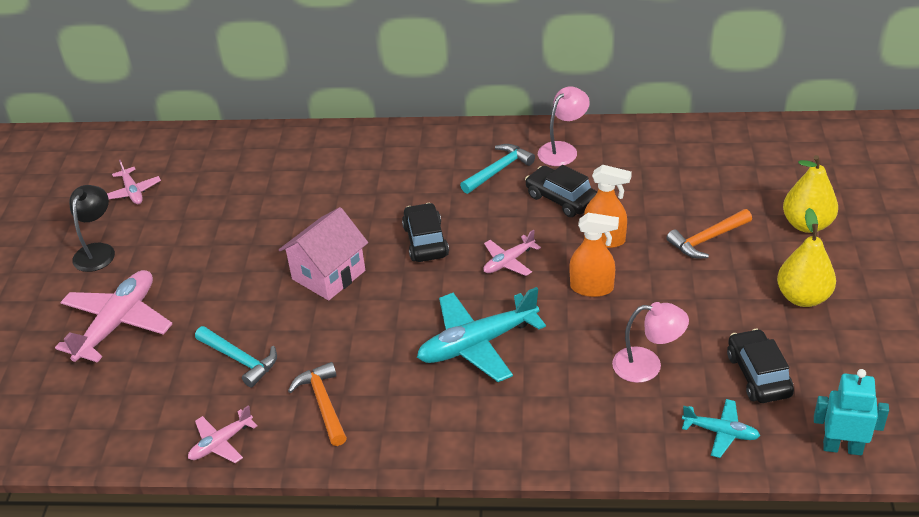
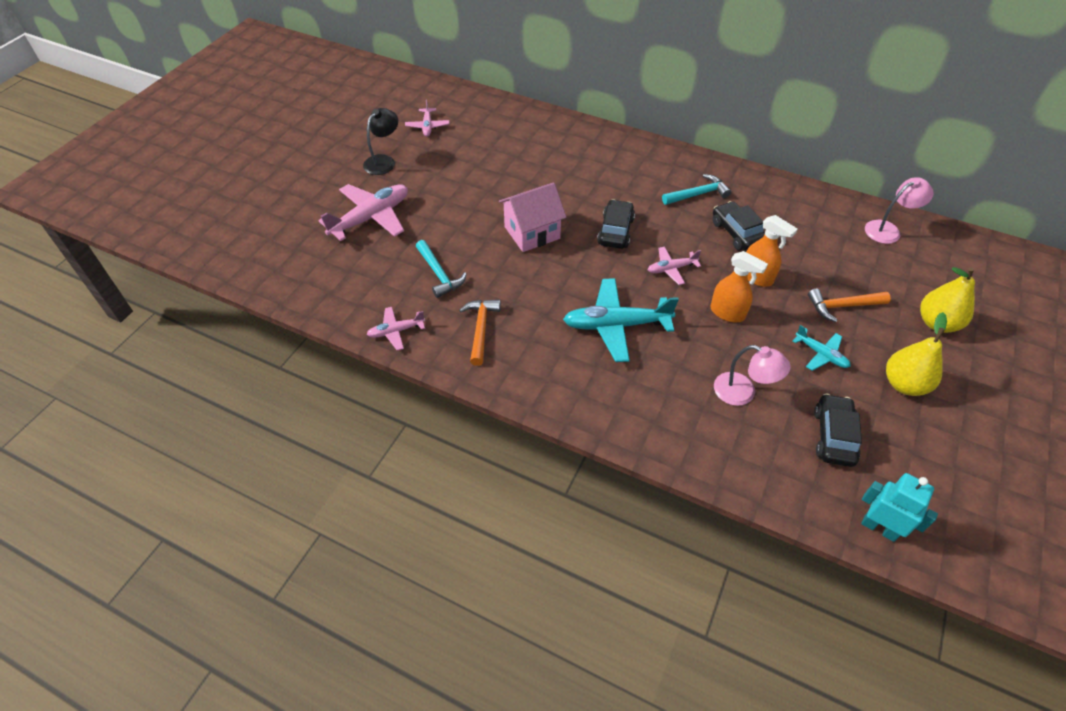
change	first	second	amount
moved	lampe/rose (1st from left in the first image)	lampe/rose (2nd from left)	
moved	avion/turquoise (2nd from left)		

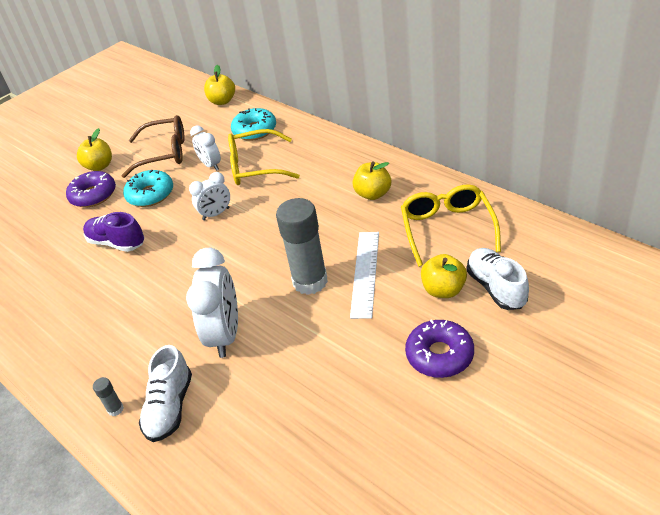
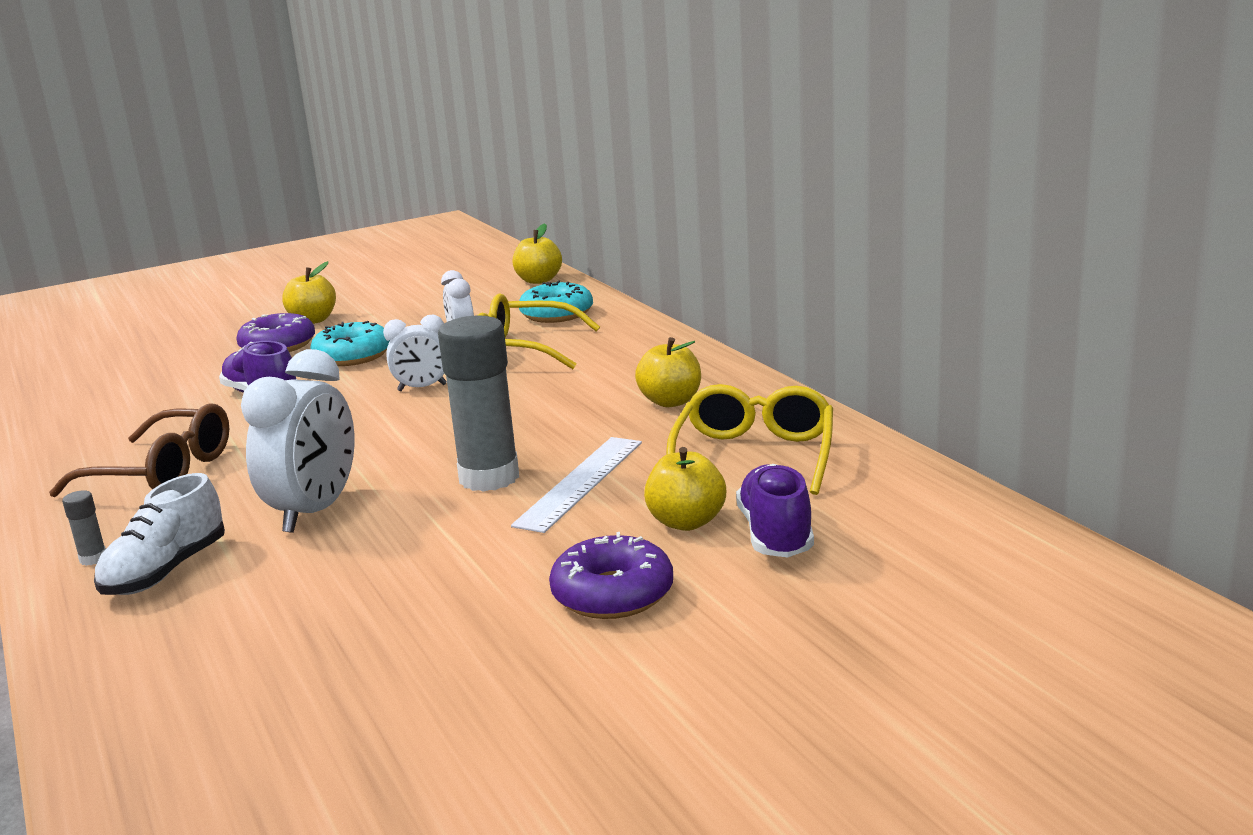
change	first	second	amount
moved	lunettes/marron		
recoloured	chaussure/blanc (2nd from left)	chaussure/violet (2nd from left)	

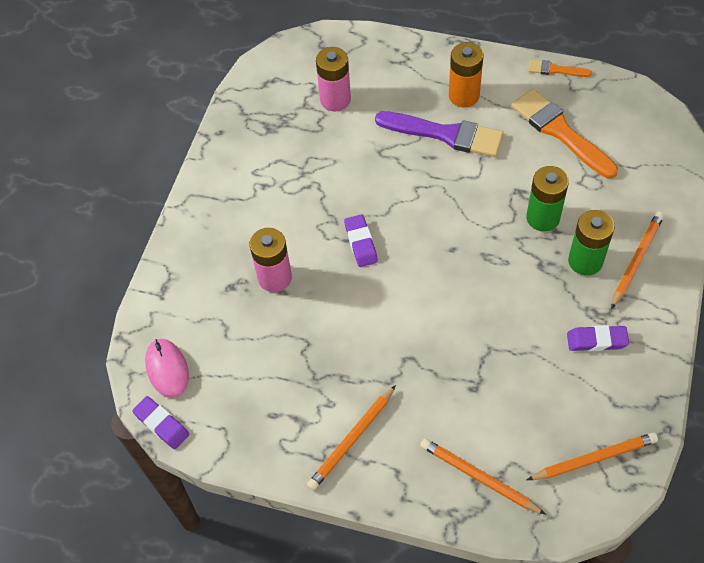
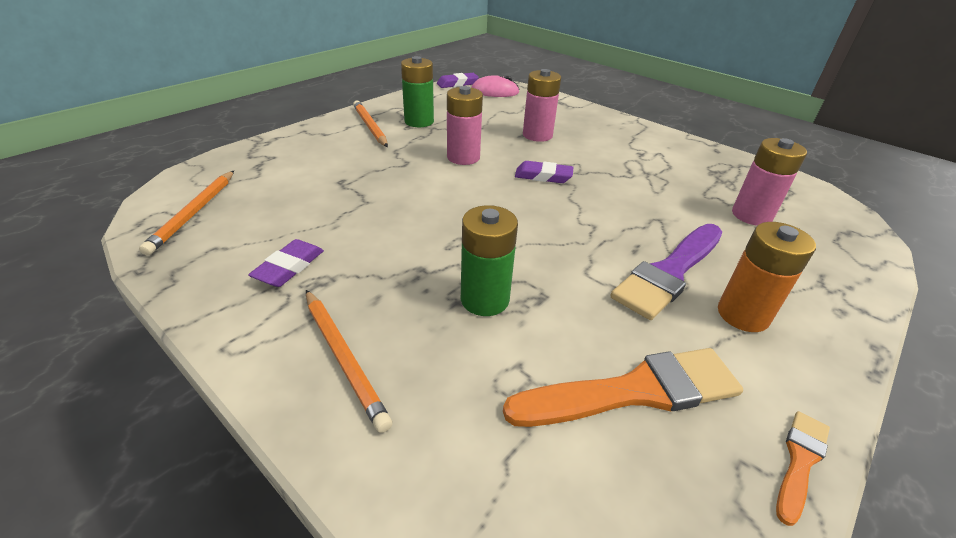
change	first	second	amount
removed	crayon/orange (2nd from left)		
added		pile/rose (1st from left)	
moved	pile/vert (2nd from left in the first image)	pile/vert (1st from left)	

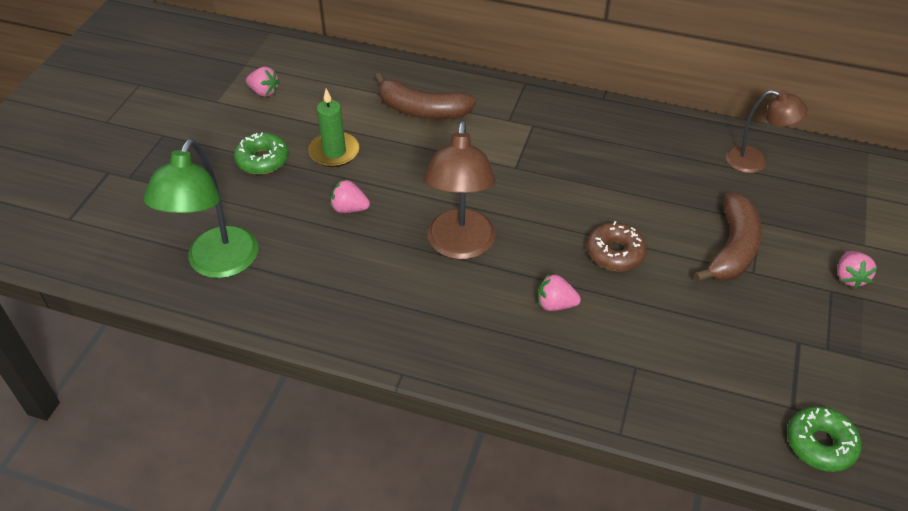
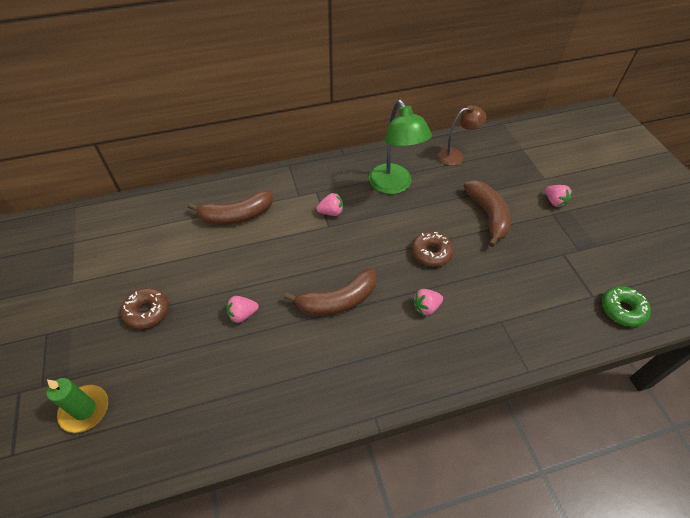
change	first	second	amount
moved	lampe/vert		
moved	fraise/rose (1st from left in the first image)	fraise/rose (2nd from left)	
moved	bougie/vert		
replaced	lampe/marron (1st from left)	banane/marron (2nd from left)	
recoloured	beignet/vert (1st from left)	beignet/marron (1st from left)	

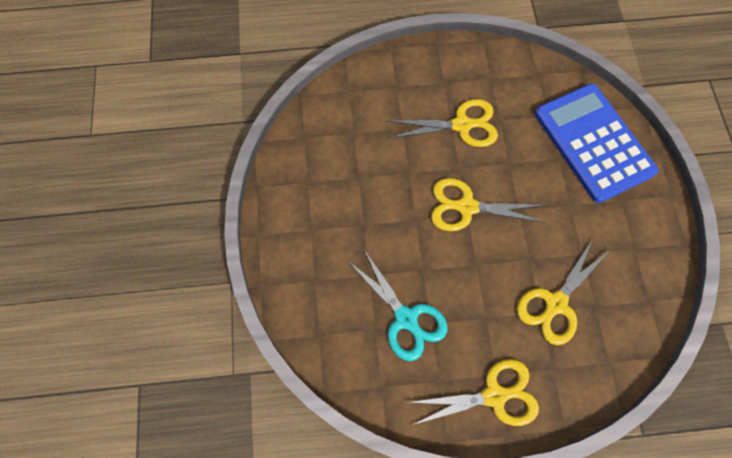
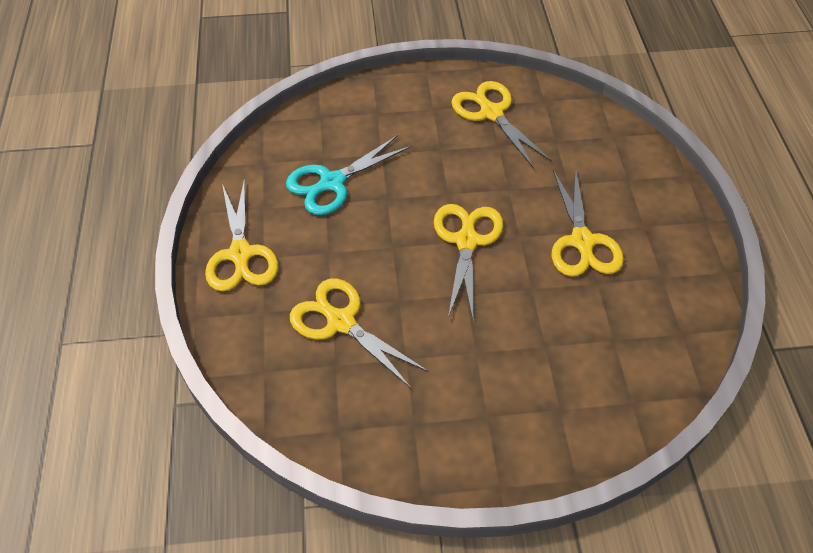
change	first	second	amount
removed	calculatrice/bleu		
added		ciseaux/jaune (4th from left)	

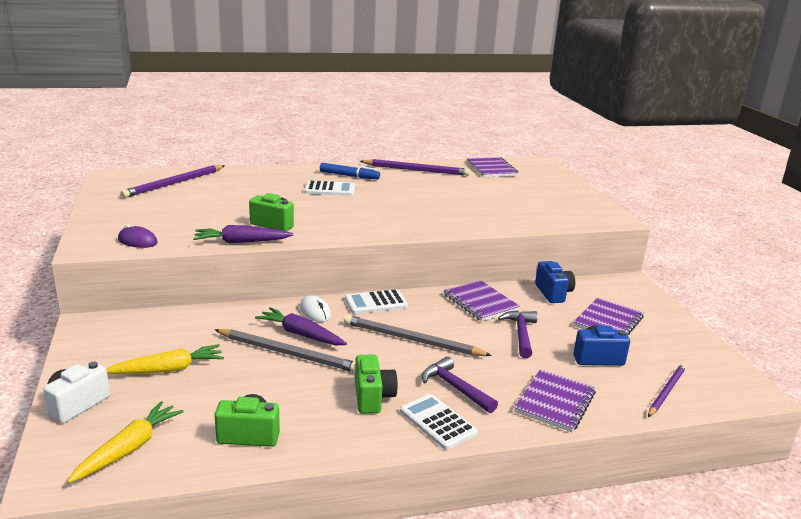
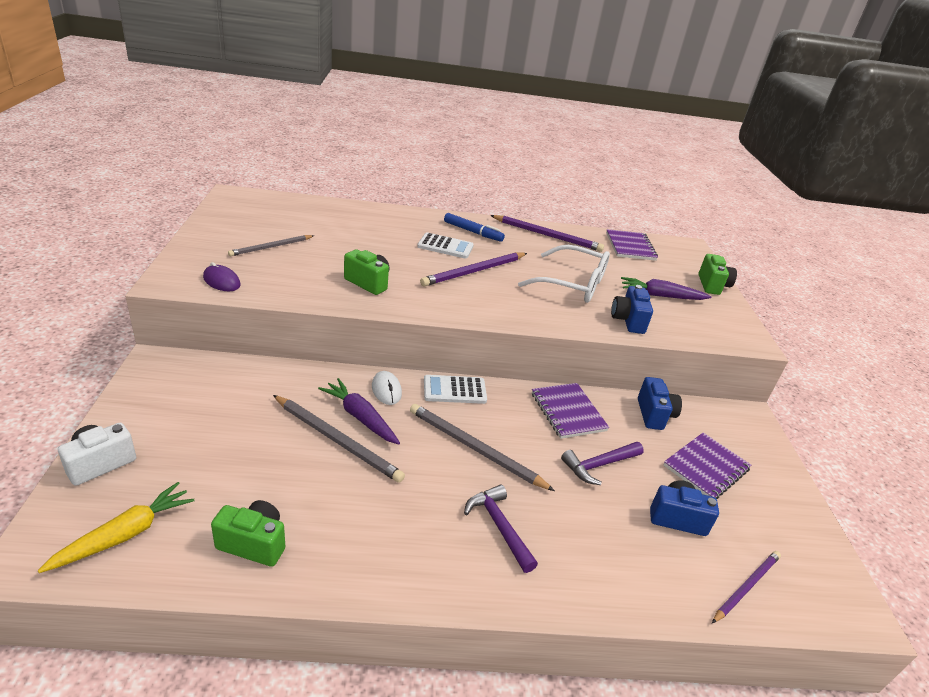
change	first	second	amount
removed	carotte/jaune (2nd from left)		
removed	calculatrice/blanc (3rd from left)		
removed	carnet/violet (3rd from left)		
added		crayon/gris (1st from left)	
added		lunettes/blanc	
added		appareil photo/bleu (1st from left)	
moved	crayon/violet (1st from left)		
moved	carotte/violet (1st from left in the first image)	carotte/violet (2nd from left)	
moved	appareil photo/vert (3rd from left)		
turned	marteau/violet (2nd from left)		135 degrees counterclockwise

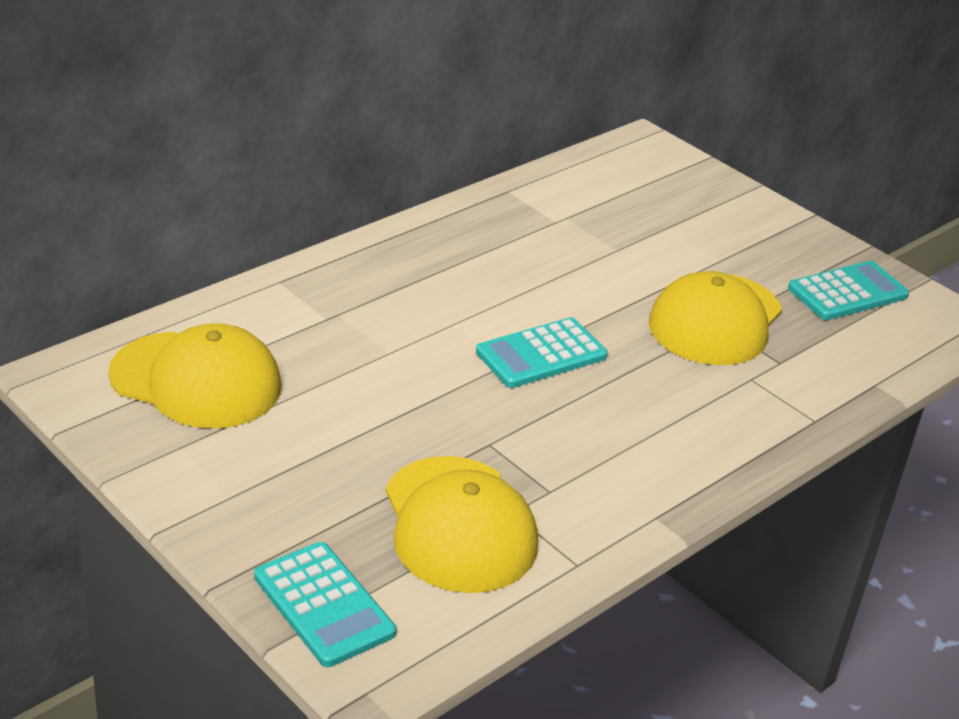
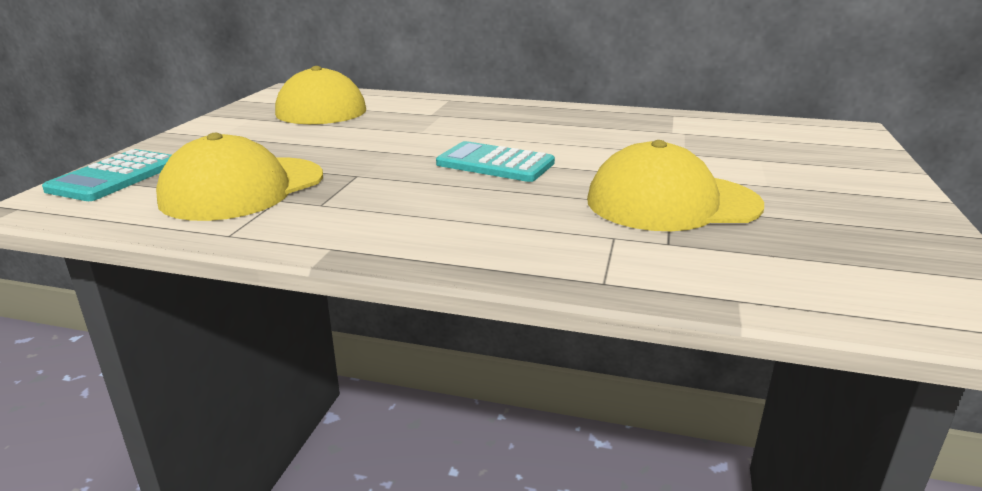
change	first	second	amount
removed	calculatrice/turquoise (3rd from left)		

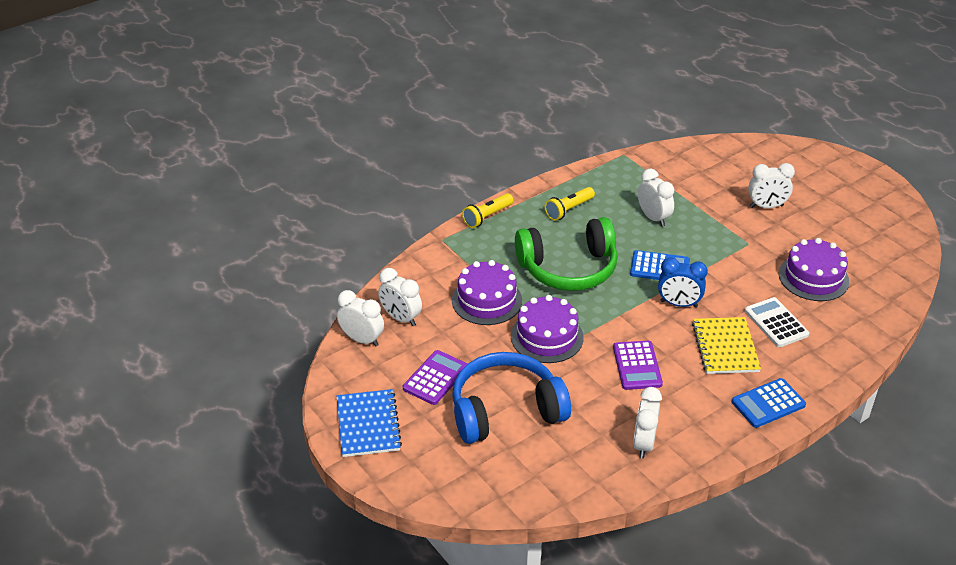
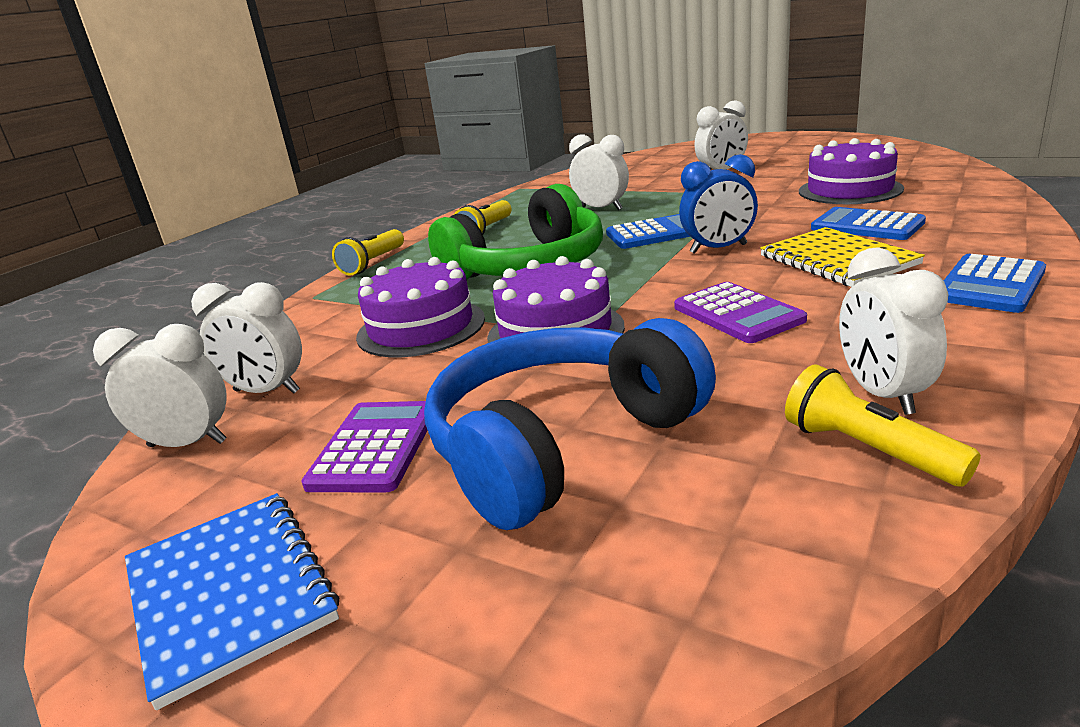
change	first	second	amount
added		lampe de poche/jaune (3rd from left)	
recoloured	calculatrice/blanc	calculatrice/bleu (2nd from left)	

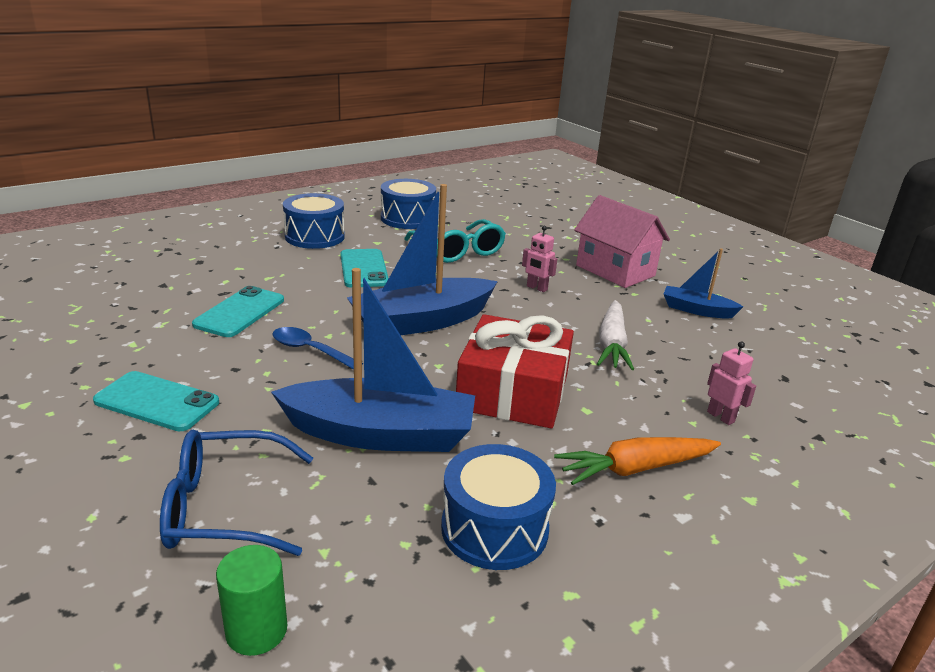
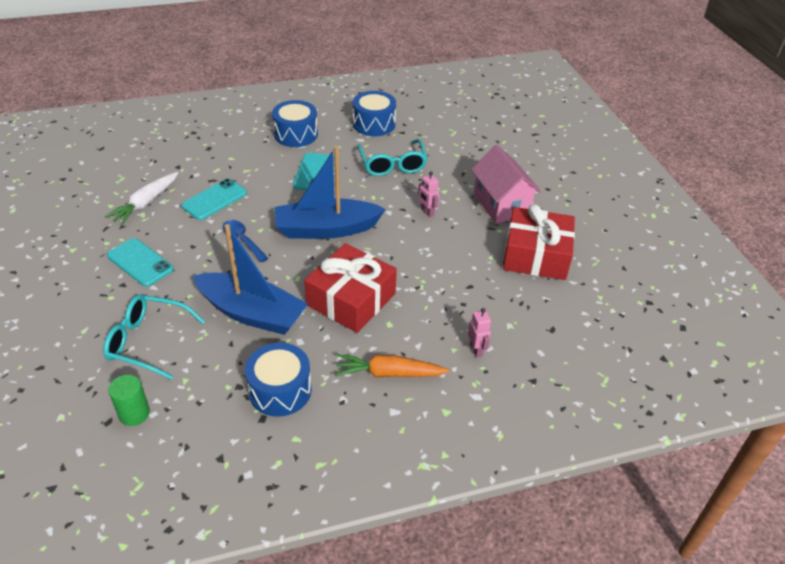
change	first	second	amount
moved	carotte/blanc		
replaced	bateau/bleu (3rd from left)	cadeau/rouge (2nd from left)	
recoloured	lunettes/bleu	lunettes/turquoise (1st from left)	

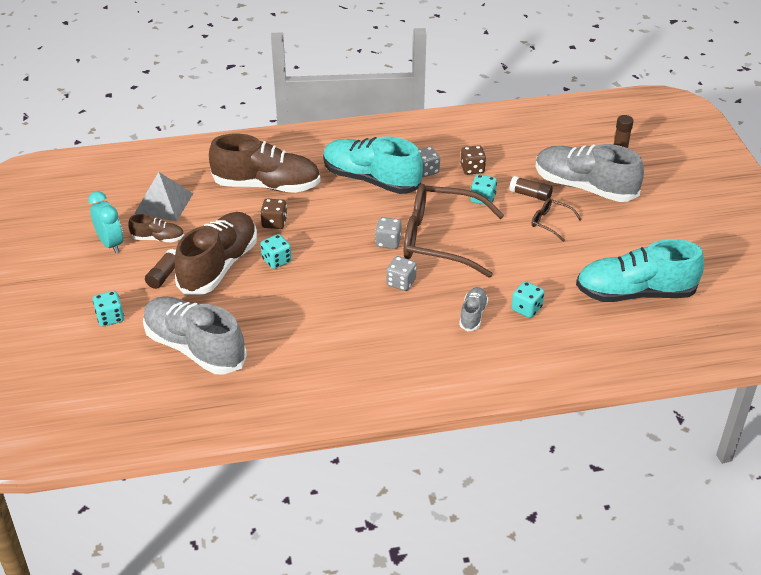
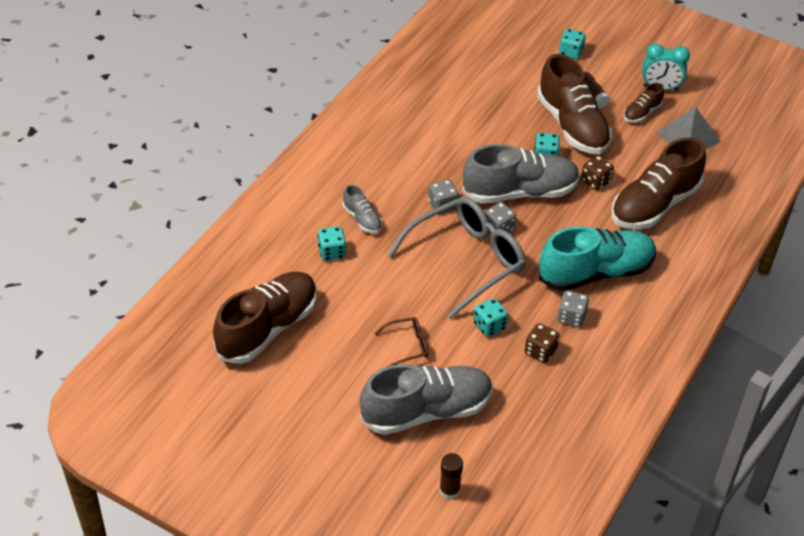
change	first	second	amount
removed	bâton de colle/marron (2nd from left)		
moved	chaussure/gris (1st from left in the first image)	chaussure/gris (3rd from left)	
recoloured	lunettes/marron (1st from left)	lunettes/gris	
recoloured	chaussure/turquoise (2nd from left)	chaussure/marron (1st from left)	

